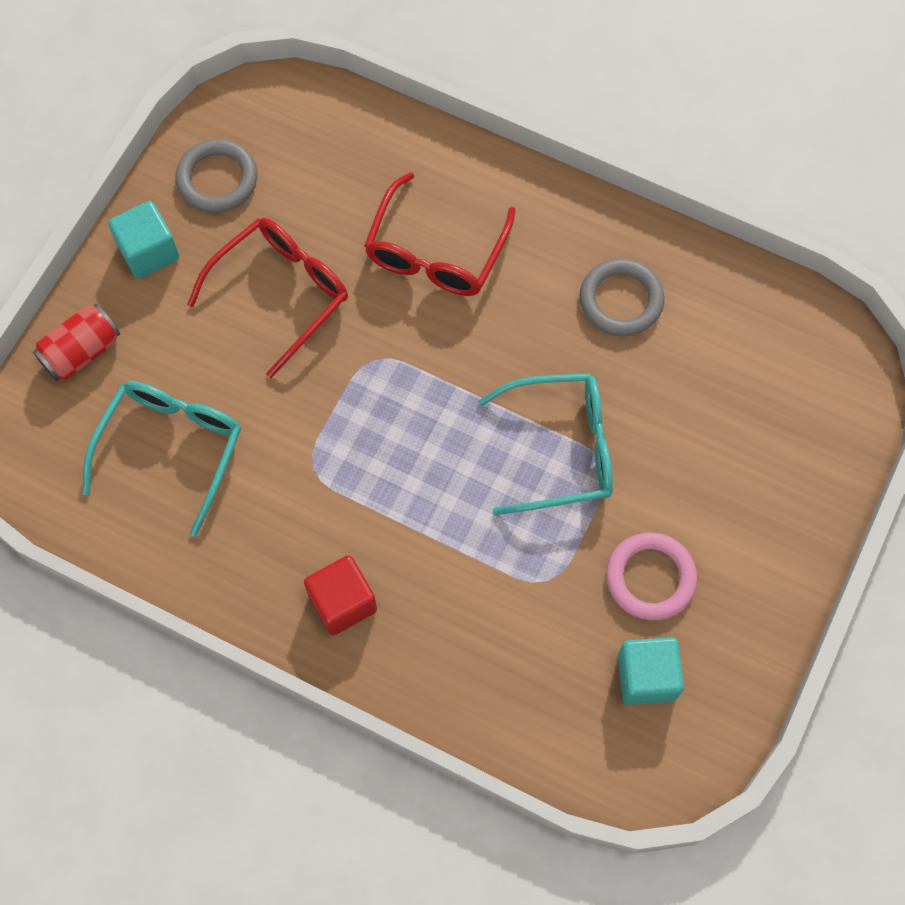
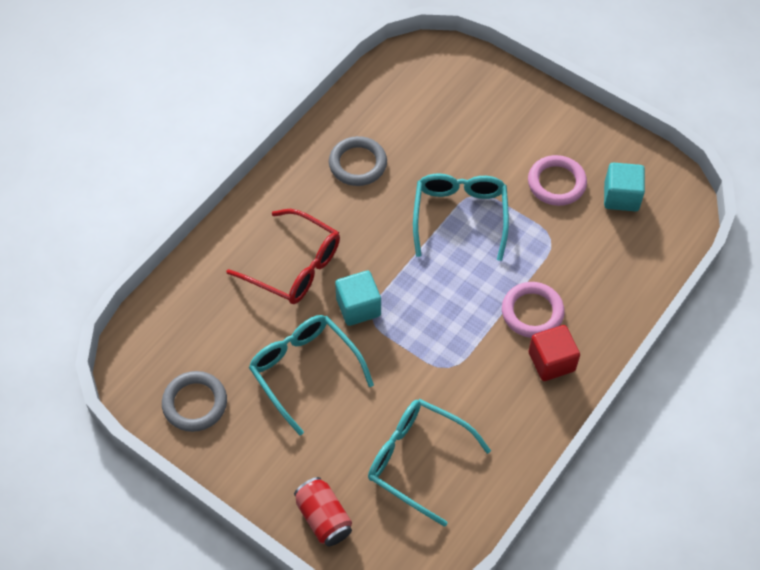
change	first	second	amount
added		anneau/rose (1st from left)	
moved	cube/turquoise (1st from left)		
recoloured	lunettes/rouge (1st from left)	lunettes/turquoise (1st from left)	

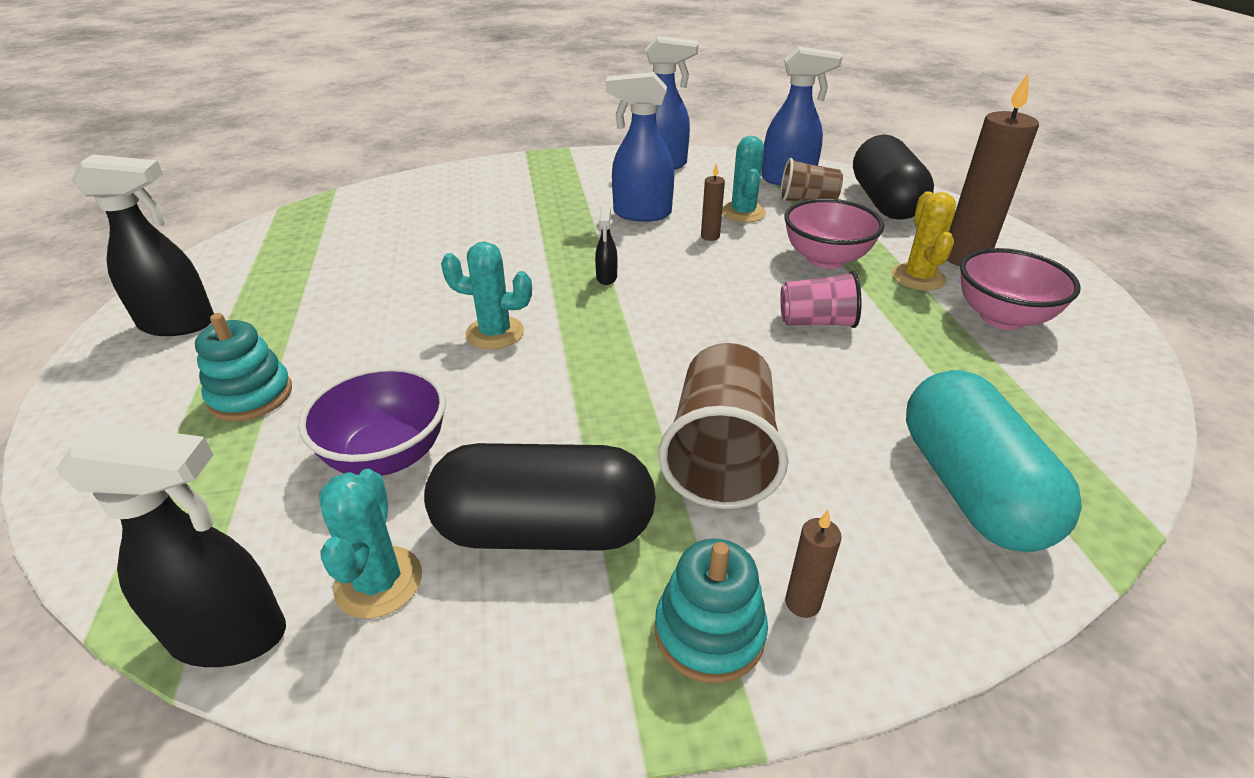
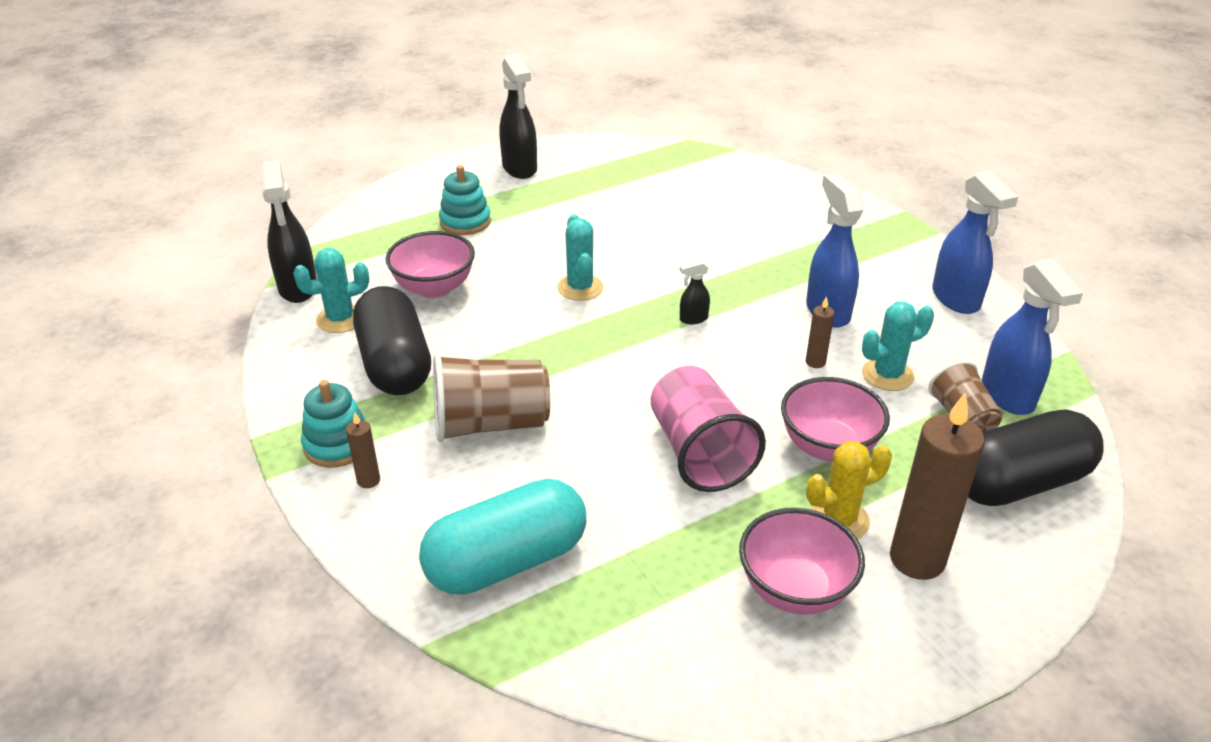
change	first	second	amount
recoloured	bol/violet	bol/rose (1st from left)	
resized	gobelet/rose		x1.63

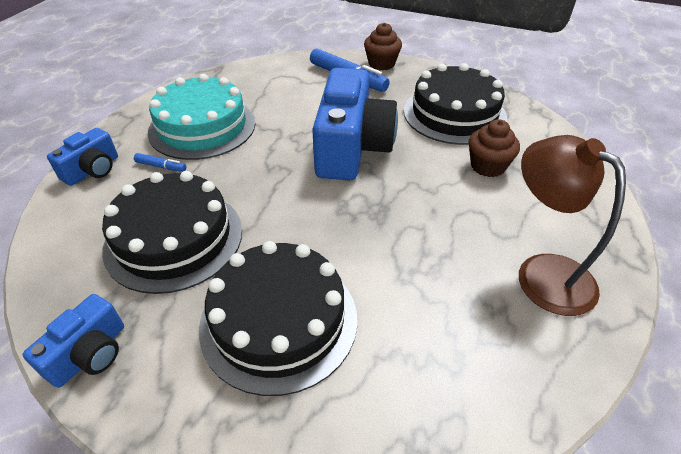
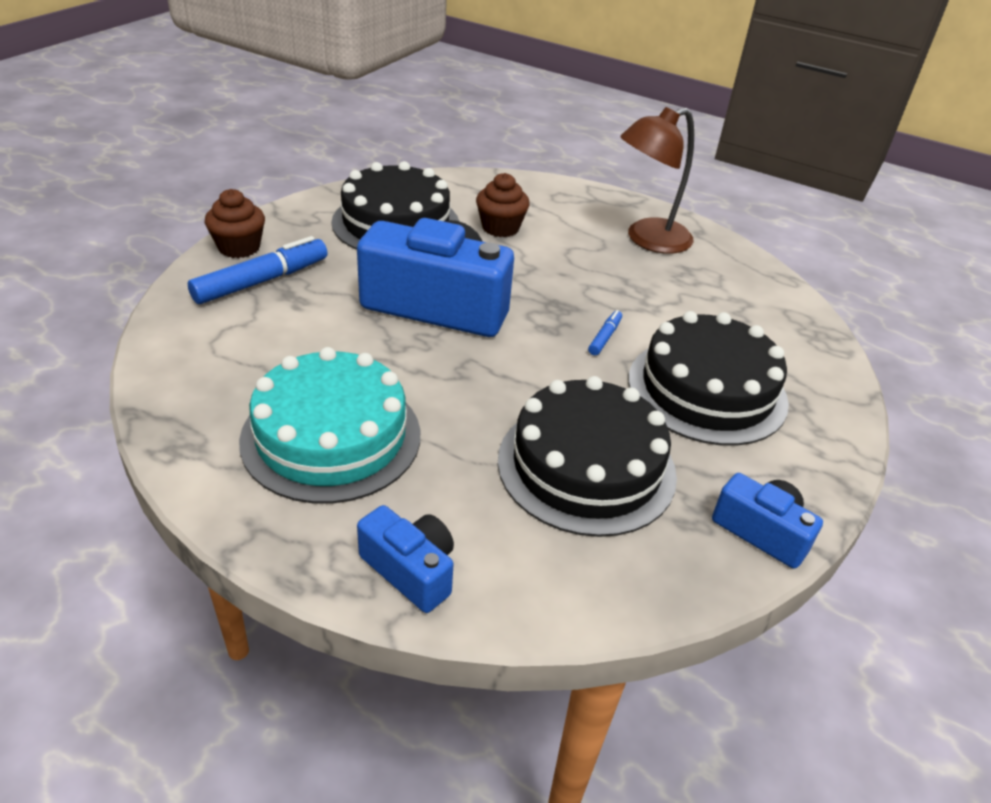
change	first	second	amount
moved	feutre/bleu (1st from left in the first image)	feutre/bleu (2nd from left)	

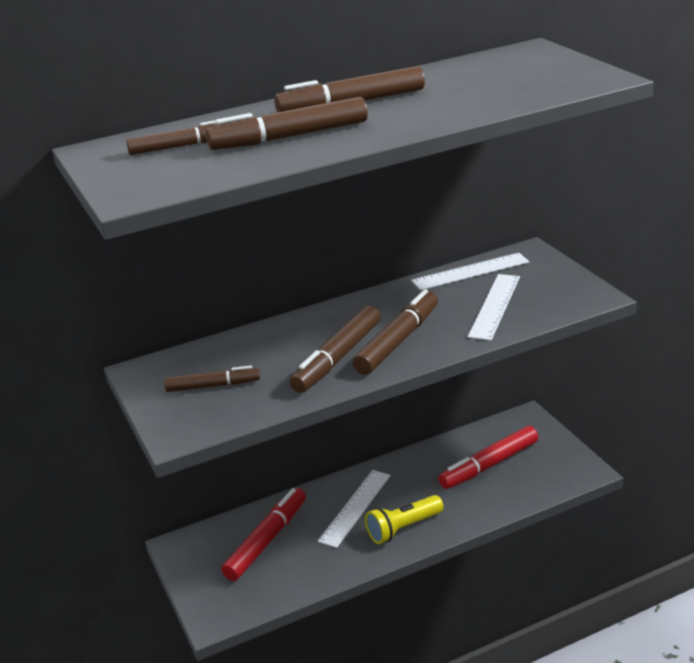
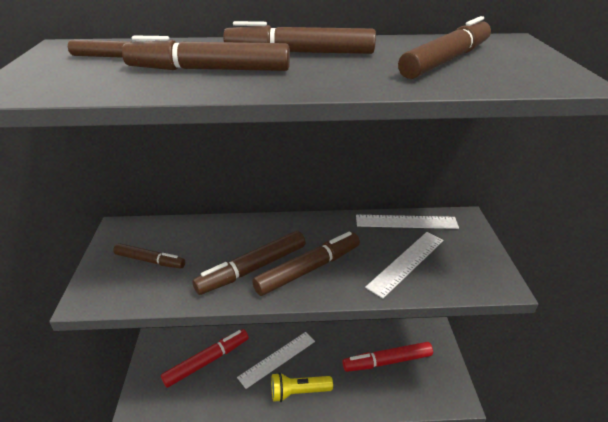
change	first	second	amount
added		feutre/marron (7th from left)	

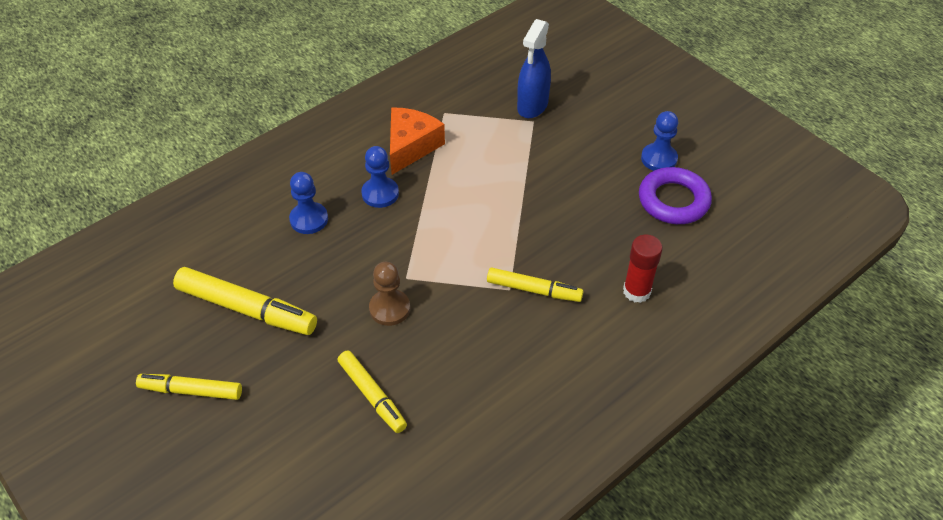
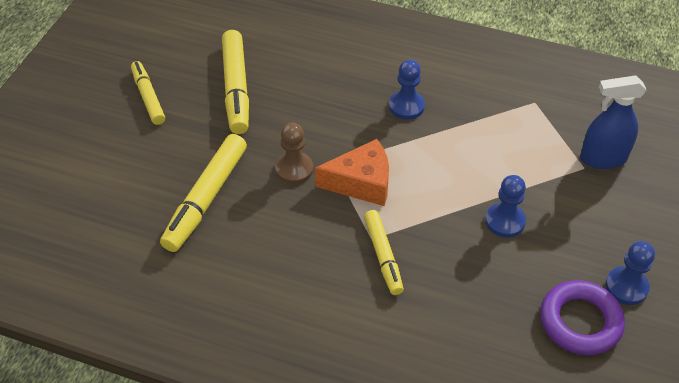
change	first	second	amount
removed	bâton de colle/rouge		
moved	pion/bleu (1st from left in the first image)	pion/bleu (2nd from left)	
moved	fromage/orange		
resized	feutre/jaune (3rd from left in the first image)	feutre/jaune (2nd from left)	x1.57

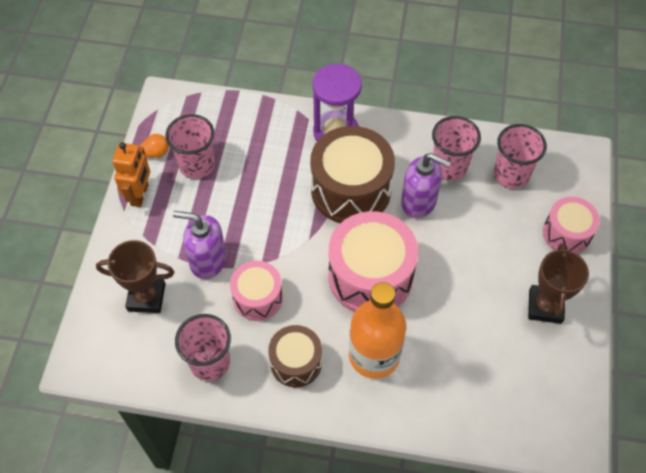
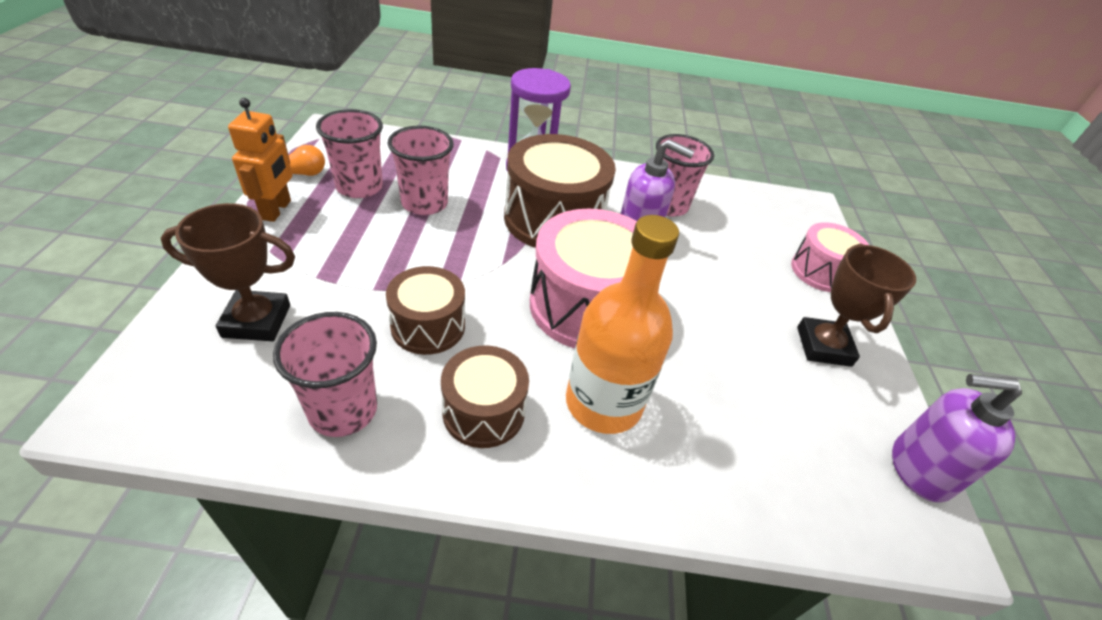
change	first	second	amount
moved	distributeur de savon/violet (1st from left in the first image)	distributeur de savon/violet (2nd from left)	
moved	gobelet/rose (4th from left in the first image)	gobelet/rose (3rd from left)	
recoloured	tambour/rose (1st from left)	tambour/marron (1st from left)	

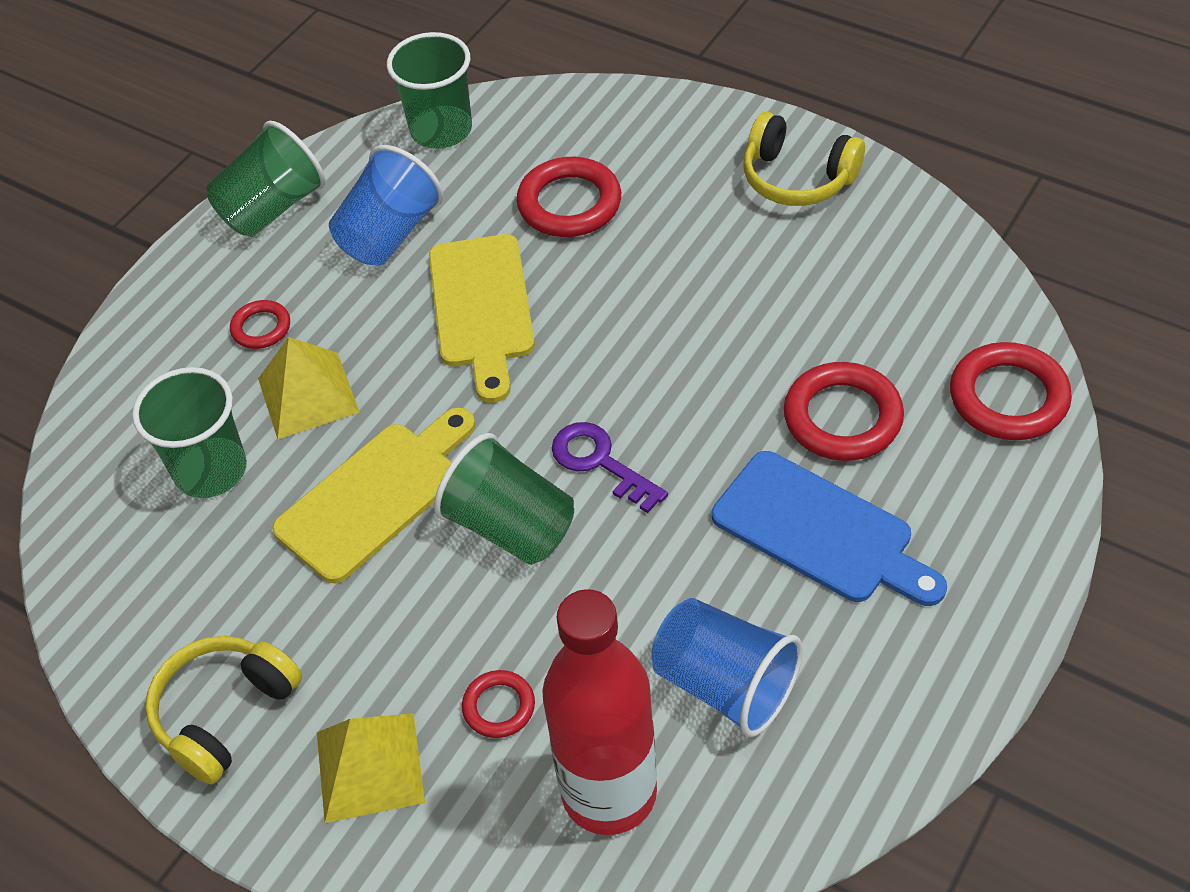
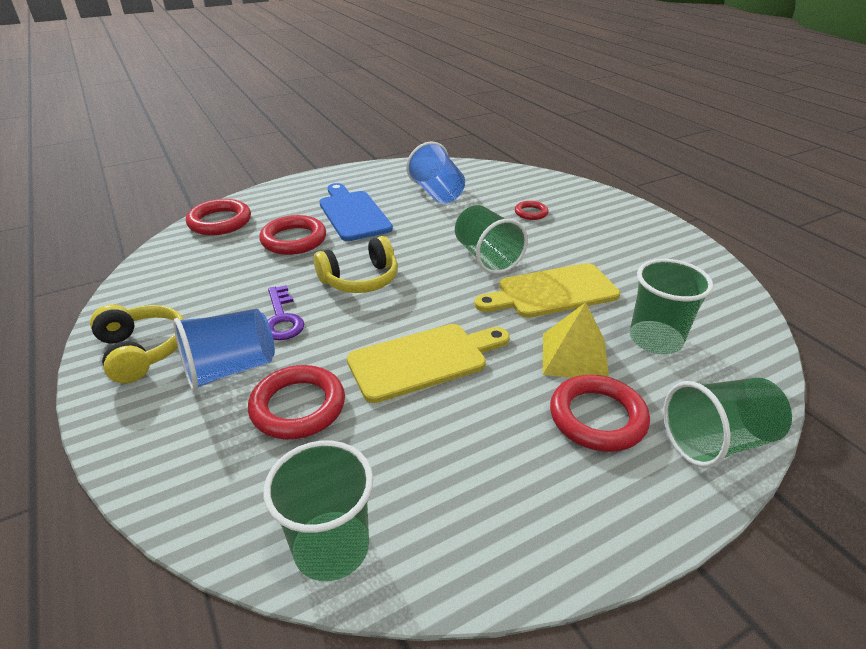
change	first	second	amount
removed	pyramide/jaune (2nd from left)		
removed	bouteille/rouge		
moved	casque audio/jaune (1st from left in the first image)	casque audio/jaune (2nd from left)	
moved	gobelet/vert (2nd from left in the first image)	gobelet/vert (4th from left)	
moved	gobelet/bleu (1st from left)		
moved	clé/violet		
turned	planche à découper/jaune (2nd from left in the first image)	planche à découper/jaune (1st from left)	45 degrees clockwise
resized	anneau/rouge (1st from left in the first image)	anneau/rouge (5th from left)	x1.81

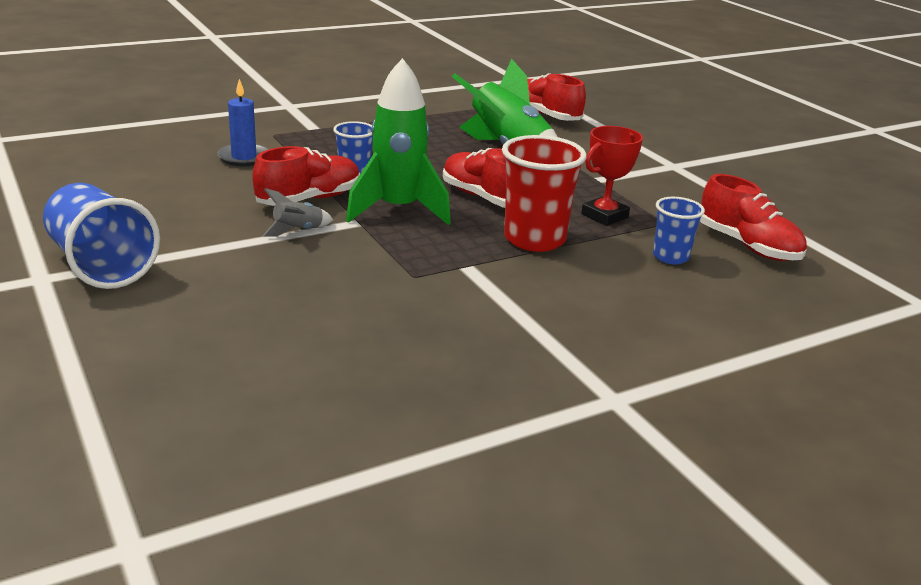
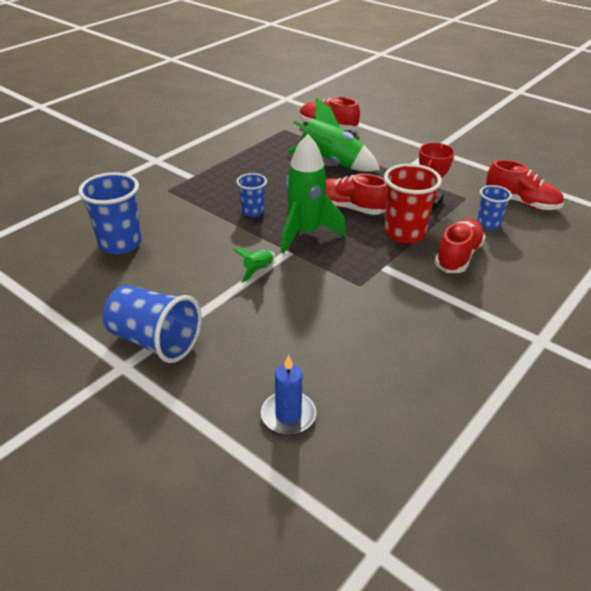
change	first	second	amount
added		gobelet/bleu (1st from left)	
moved	bougie/bleu		
moved	chaussure/rouge (1st from left in the first image)	chaussure/rouge (3rd from left)	
recoloured	fusée/gris	fusée/vert (1st from left)	

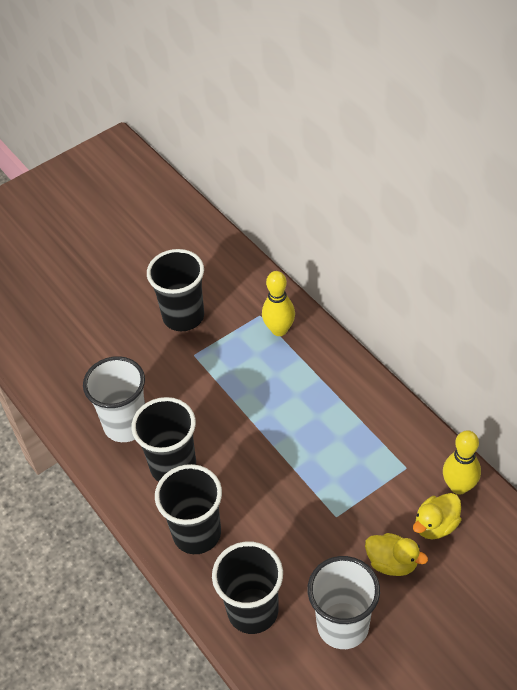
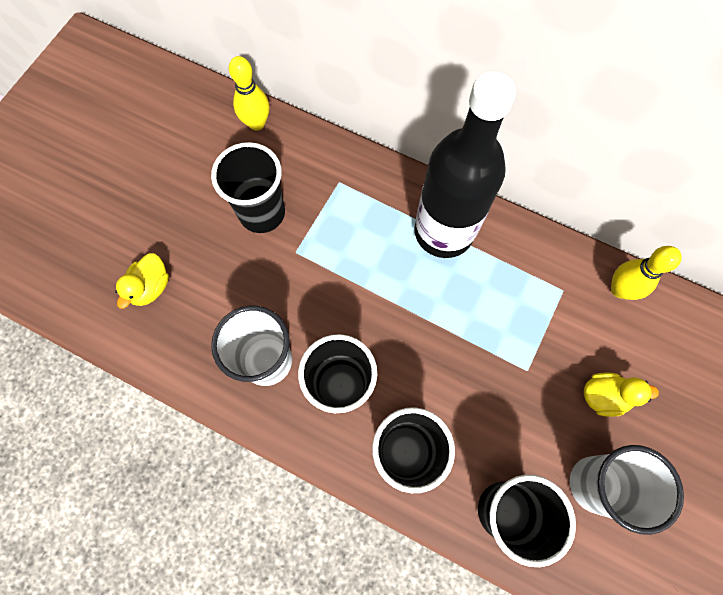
change	first	second	amount
added		bouteille/noir	
moved	quille/jaune (1st from left)		
moved	canard/jaune (2nd from left in the first image)	canard/jaune (1st from left)	

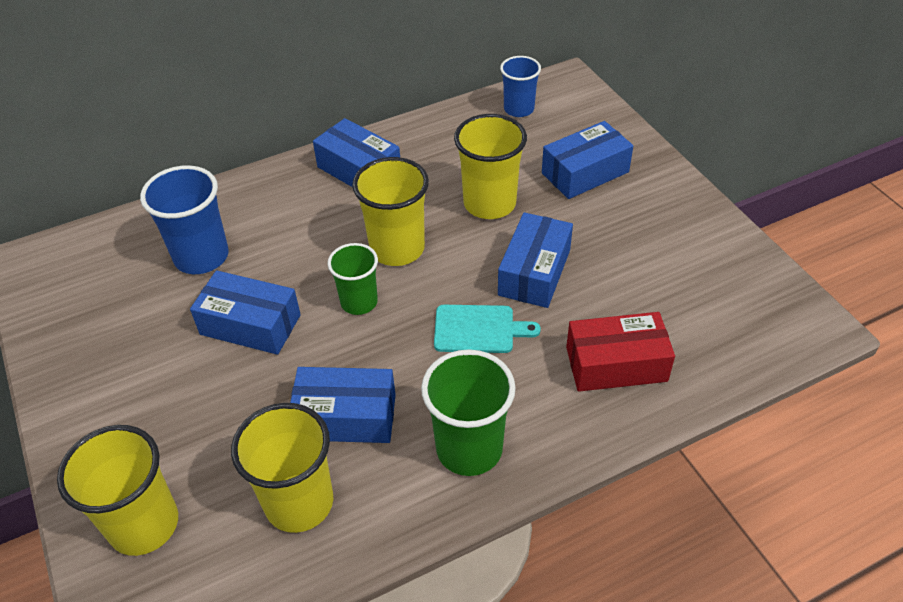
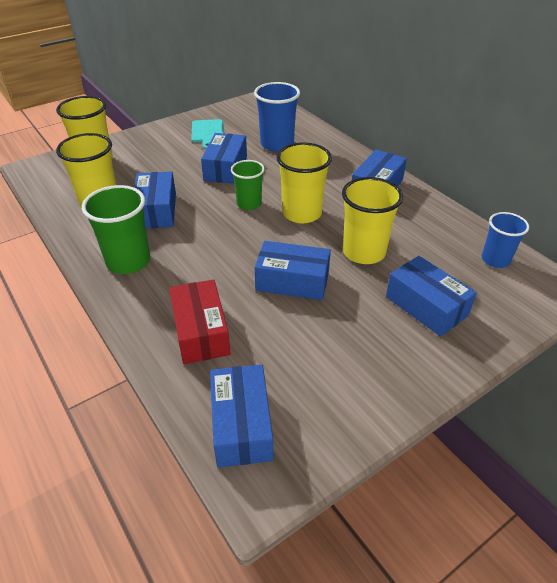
change	first	second	amount
added		boîte/bleu (3rd from left)	
moved	planche à découper/turquoise		

